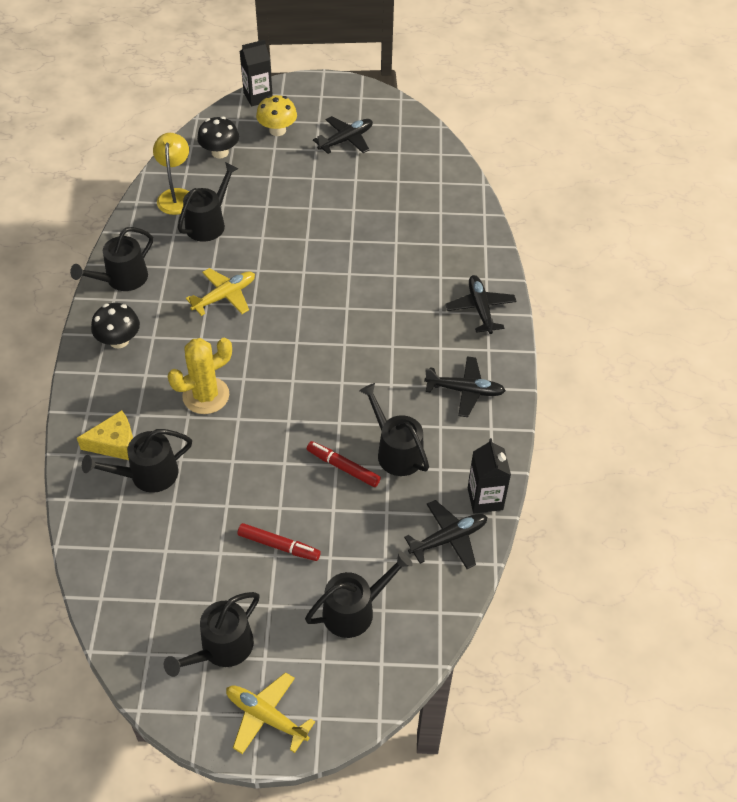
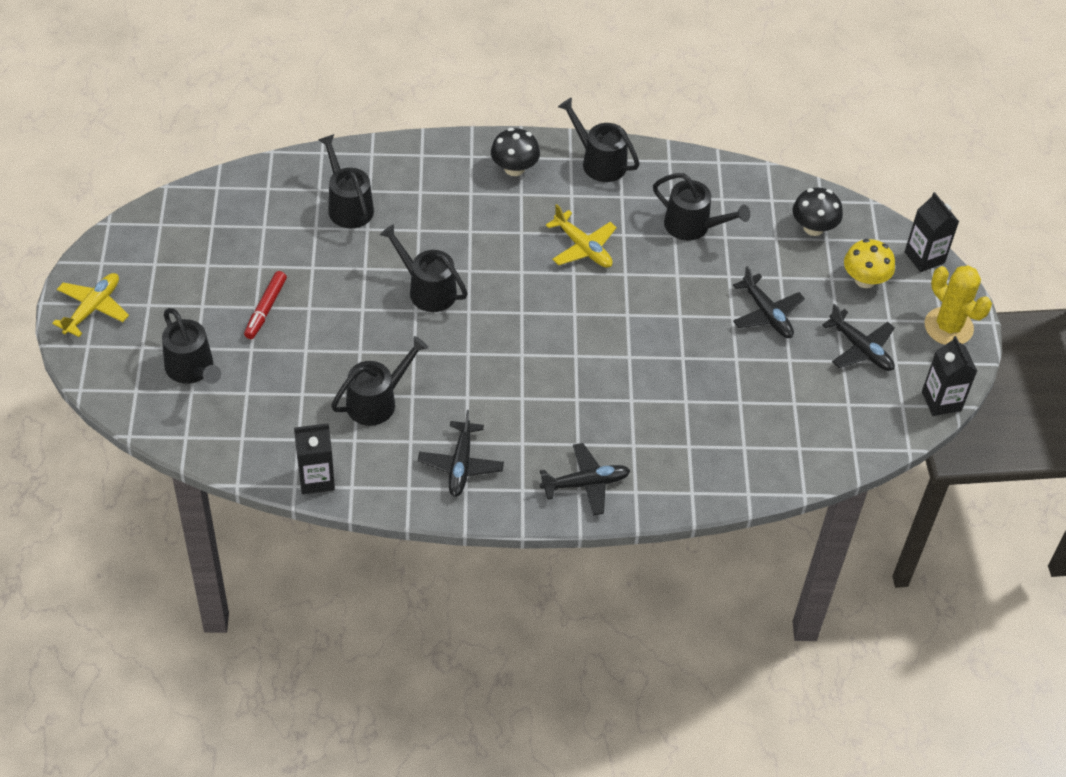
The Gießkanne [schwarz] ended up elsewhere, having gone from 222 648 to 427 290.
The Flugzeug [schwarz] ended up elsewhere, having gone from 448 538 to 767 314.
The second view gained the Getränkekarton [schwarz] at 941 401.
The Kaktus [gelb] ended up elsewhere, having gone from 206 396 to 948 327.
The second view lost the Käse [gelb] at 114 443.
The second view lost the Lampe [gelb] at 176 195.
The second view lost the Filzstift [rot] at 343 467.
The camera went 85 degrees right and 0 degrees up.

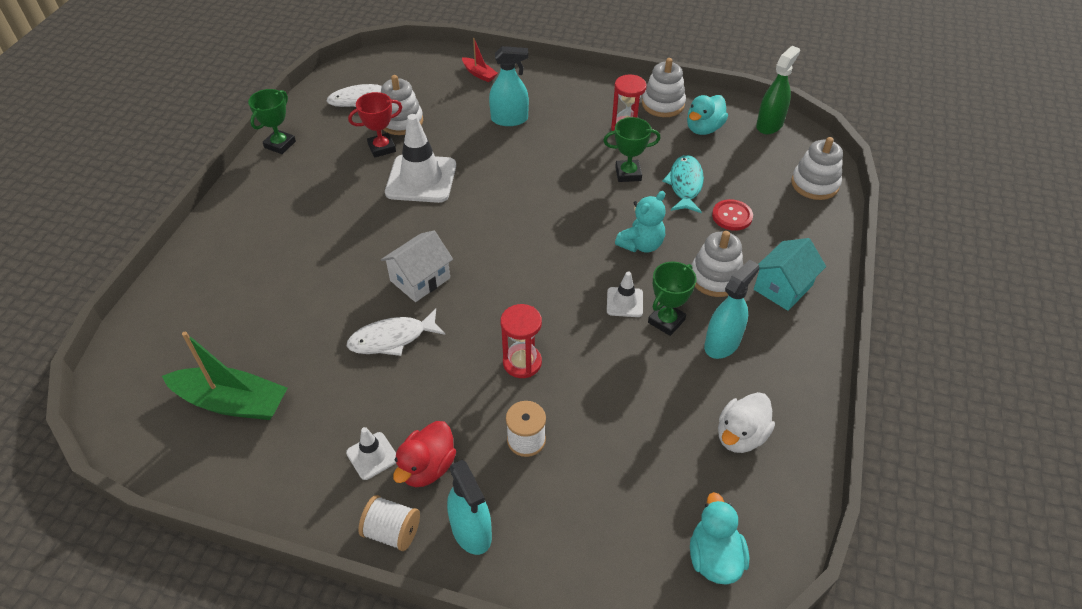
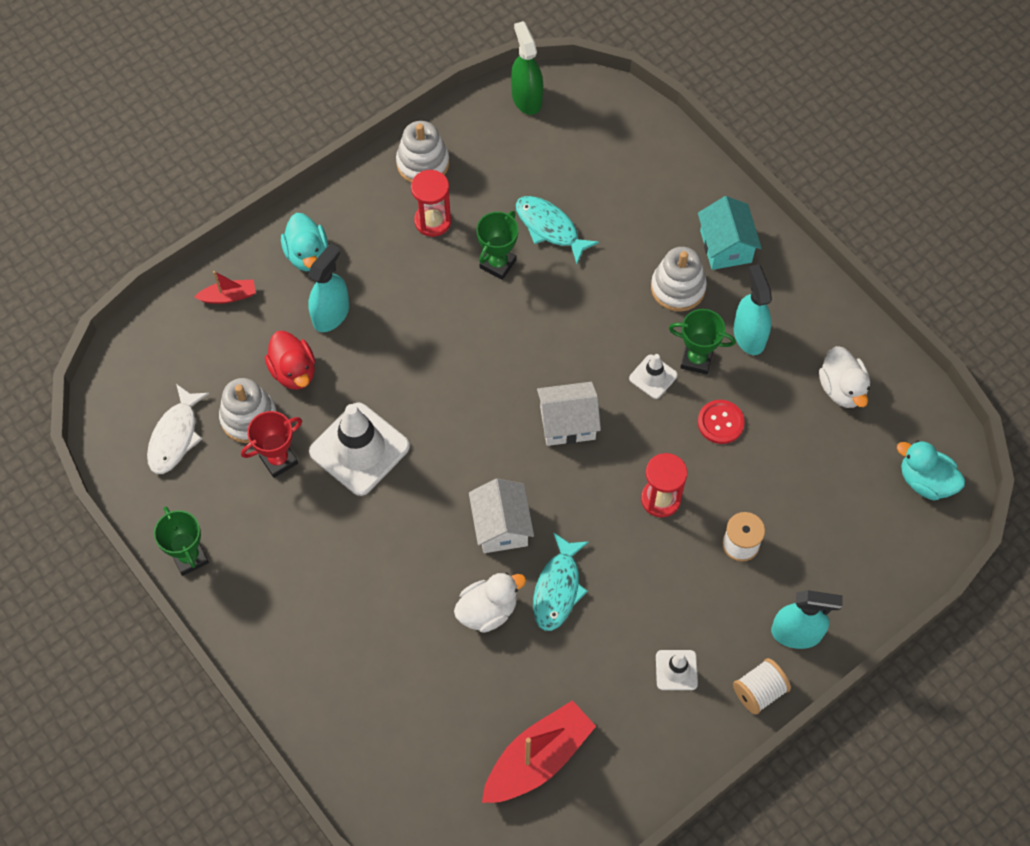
The Pokal [rot] at 382 148 ended up facing another way, 45 degrees clockwise from before.
The Ente [rot] ended up elsewhere, having gone from 427 467 to 293 371.
The Ente [türkis] ended up elsewhere, having gone from 703 128 to 307 254.
The second view gained the Ente [weiß] at 487 610.
What was the Boot [grün] at 232 402 turned into the Boot [rot] at 538 758.
What was the Fisch [weiß] at 392 338 turned into the Fisch [türkis] at 558 588.
The second view gained the Haus [weiß] at 567 423.
The Pokal [grün] at 666 321 ended up facing another way, 60 degrees counterclockwise from before.
The Knopf [rot] ended up elsewhere, having gone from 732 216 to 720 422.
The second view lost the Teddybär [türkis] at 641 244.
The second view lost the Stapelspielzeug [weiß] at 814 184.
The camera went 55 degrees left and 15 degrees up.

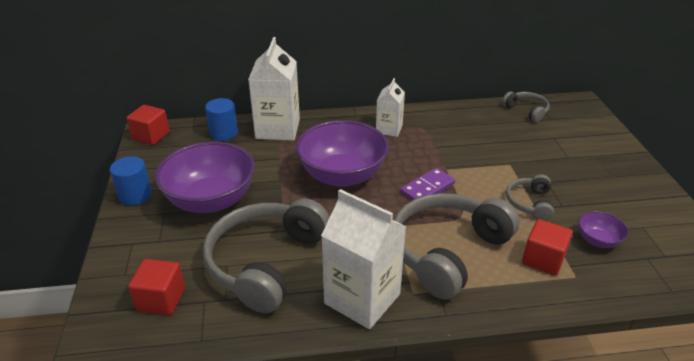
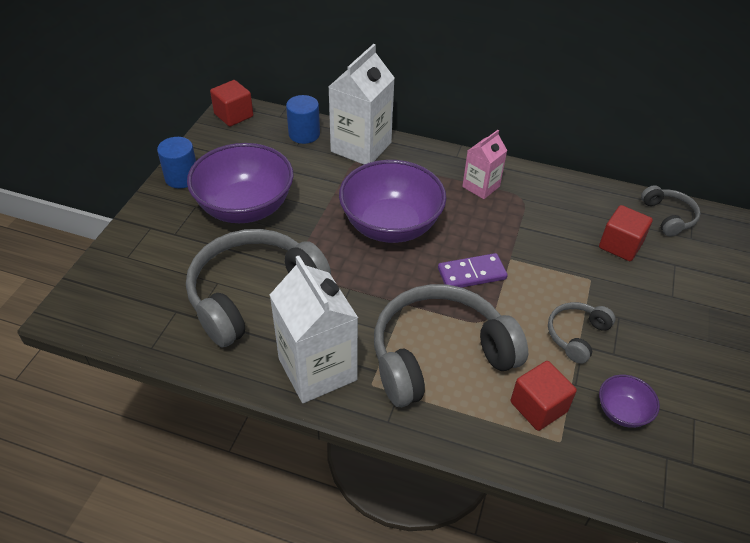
What was the Getränkekarton [weiß] at 389 129 turned into the Getränkekarton [rosa] at 481 186.
The Kubus [rot] ended up elsewhere, having gone from 161 299 to 620 245.
The camera went 25 degrees right and 10 degrees up.

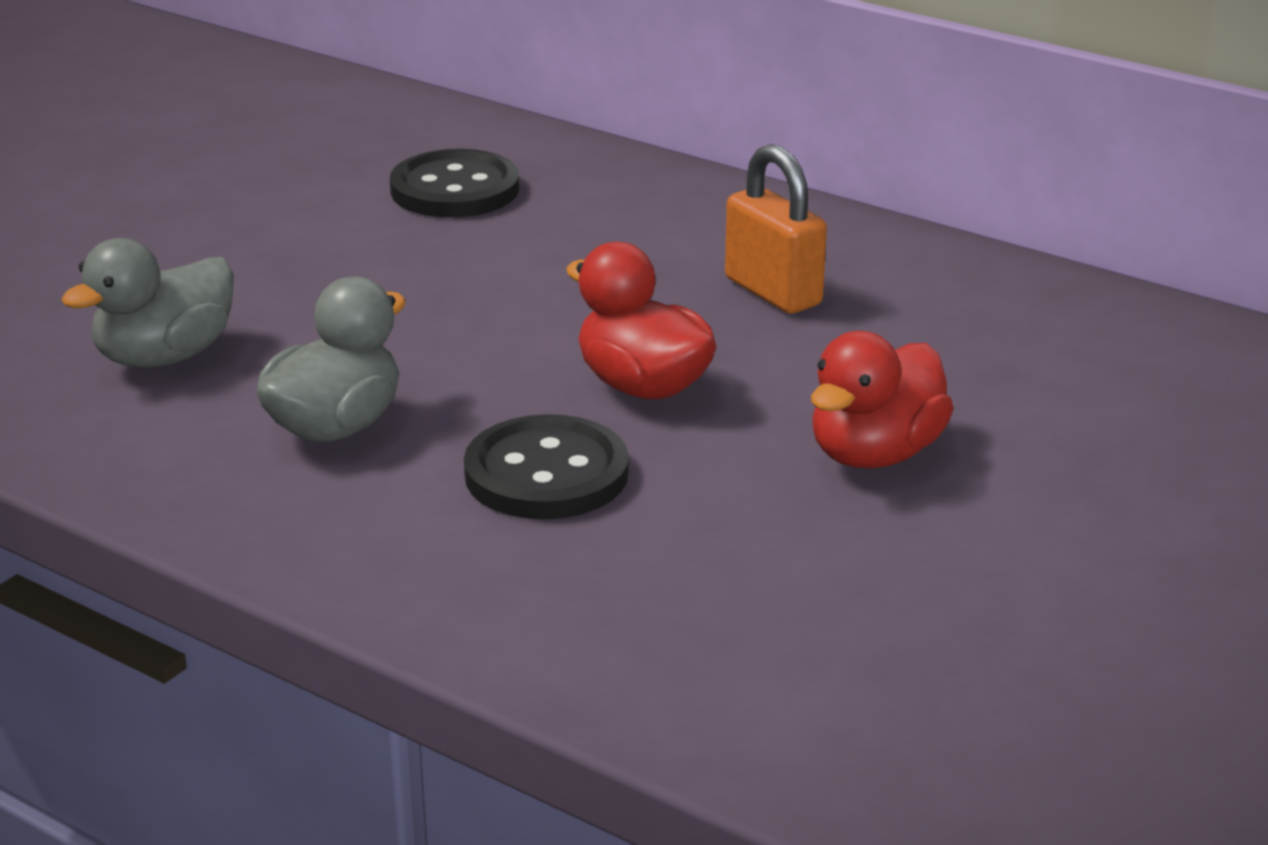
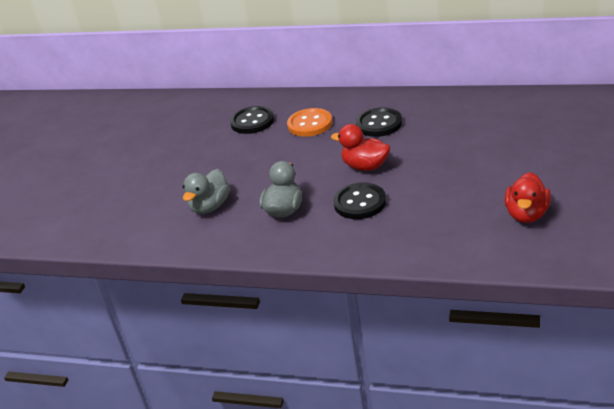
The second view gained the Knopf [orange] at 310 124.
Where the Vorhängeschloss [orange] stood at 773 292, the Knopf [schwarz] came to stand at 379 124.
The Ente [rot] ended up elsewhere, having gone from 875 454 to 526 214.
The camera went 15 degrees left and 5 degrees up.

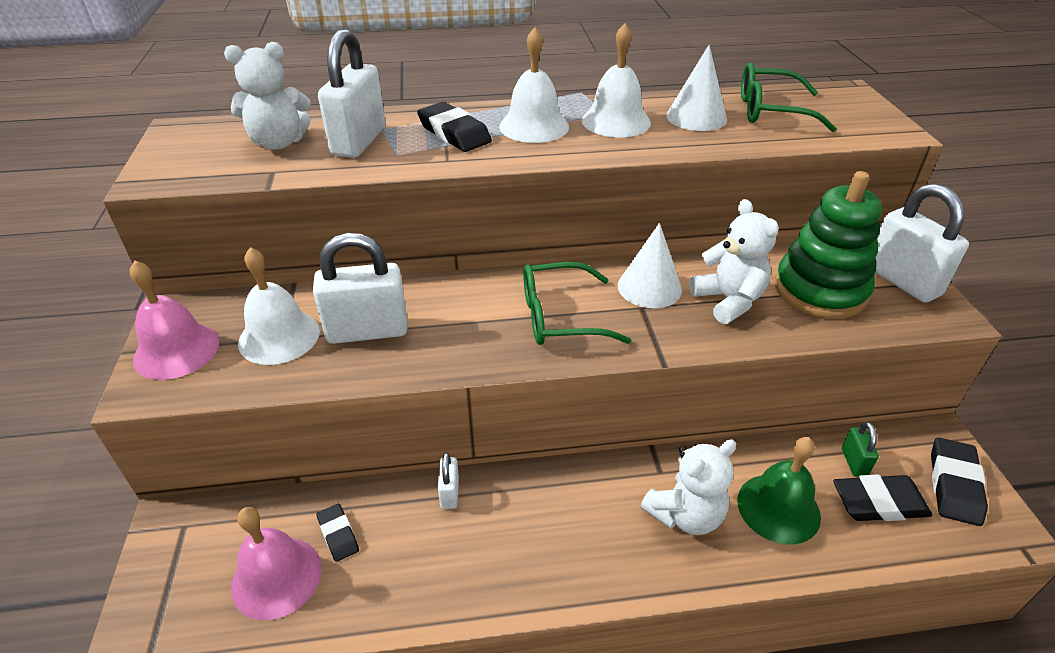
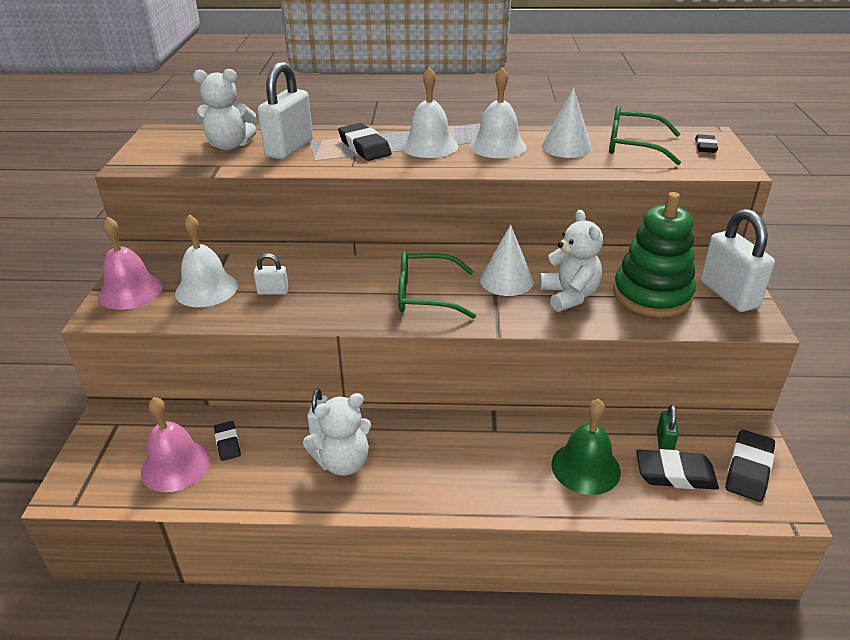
The size of the Vorhängeschloss [weiß] at 367 331 changed by a factor of 0.48.
The Teddybär [weiß] ended up elsewhere, having gone from 685 515 to 343 462.
The second view gained the Radiergummi [schwarz] at 705 147.
The camera went 10 degrees right and 5 degrees down.

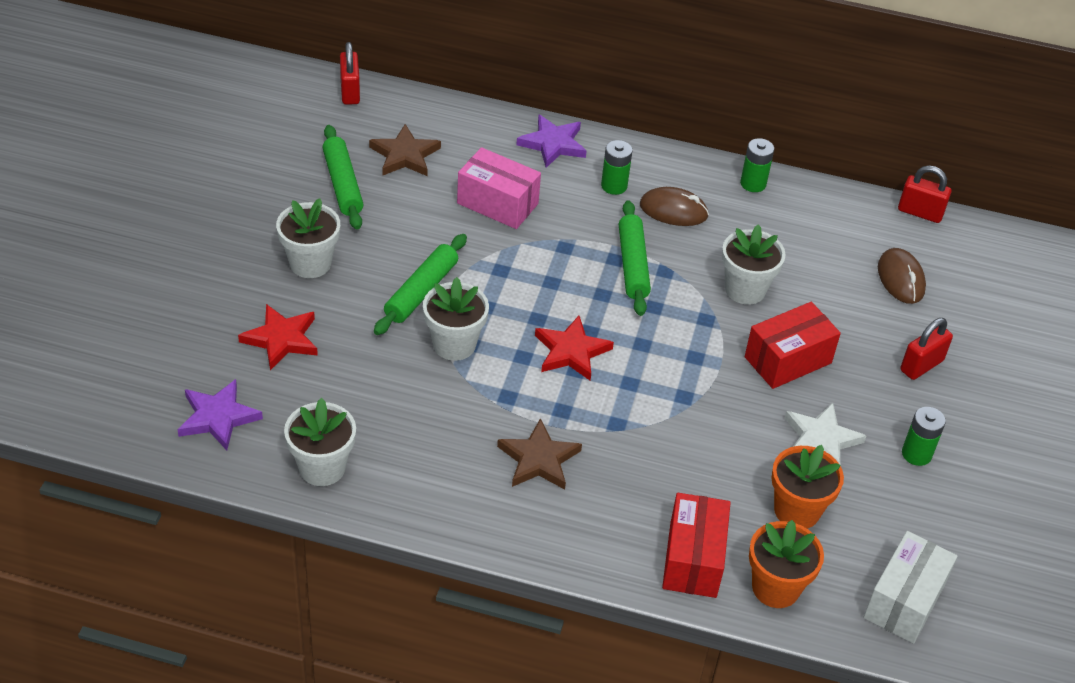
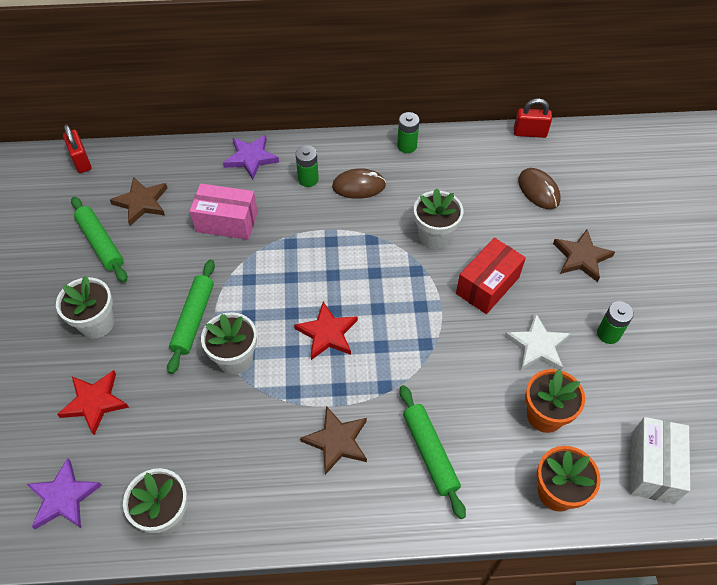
The Nudelholz [grün] ended up elsewhere, having gone from 632 265 to 430 453.
Where the Vorhängeschloss [rot] stood at 921 365, the Stern [braun] came to stand at 581 257.
The second view lost the Schachtel [rot] at 693 559.
The camera went 15 degrees left and 10 degrees up.

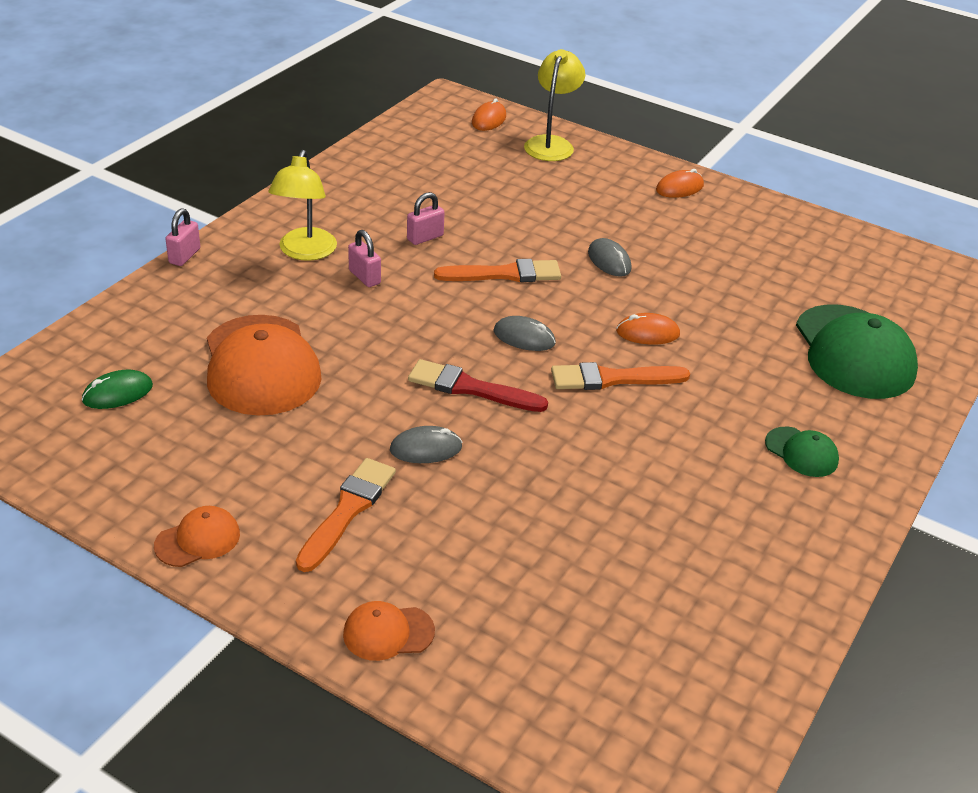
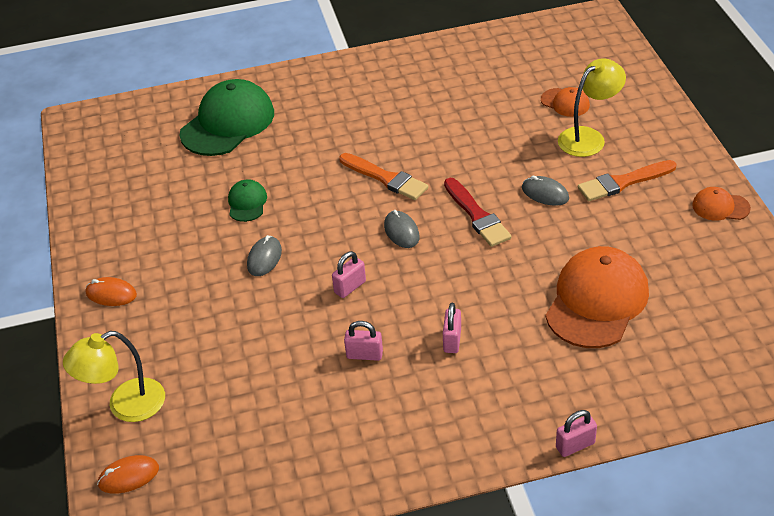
The Kappe [grün] ended up elsewhere, having gone from 801 452 to 247 203.
Where the Pinsel [orange] stood at 504 274, the Vorhängeschloss [rosa] came to stand at 350 287.
The Kappe [orange] ended up elsewhere, having gone from 388 633 to 565 103.
The Lampe [gelb] ended up elsewhere, having gone from 305 252 to 588 137.
The second view lost the Computermaus [grün] at 117 393.
The second view lost the Computermaus [orange] at 647 333.
The camera went 130 degrees left and 5 degrees up.

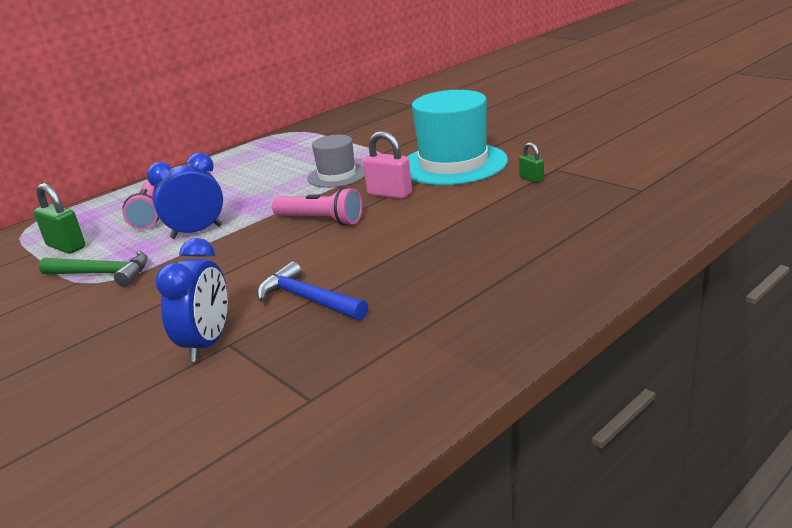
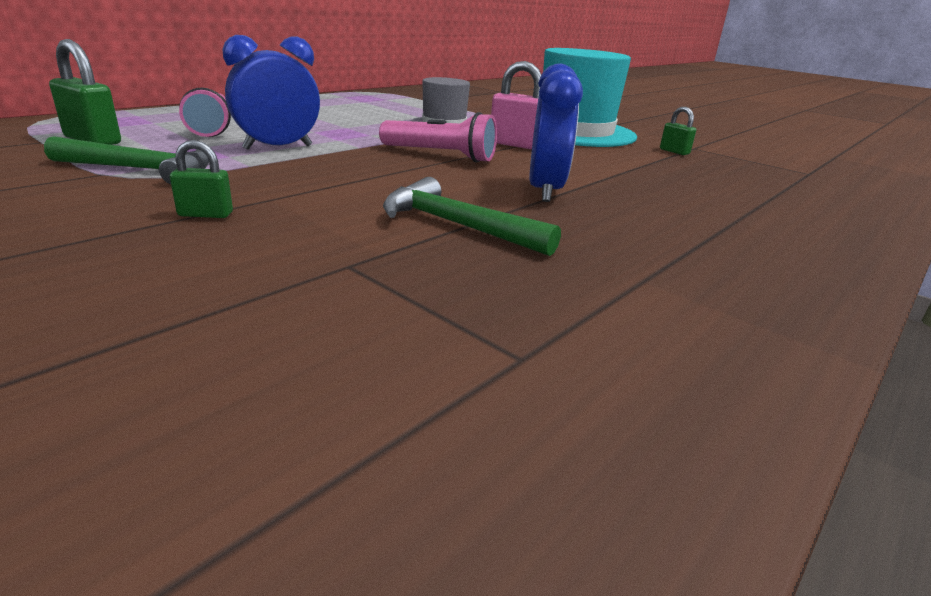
The second view gained the Vorhängeschloss [grün] at 205 214.
What was the Hammer [blau] at 308 299 turned into the Hammer [grün] at 456 225.
The Wecker [blau] ended up elsewhere, having gone from 207 343 to 545 191.
The camera went 10 degrees left and 0 degrees up.

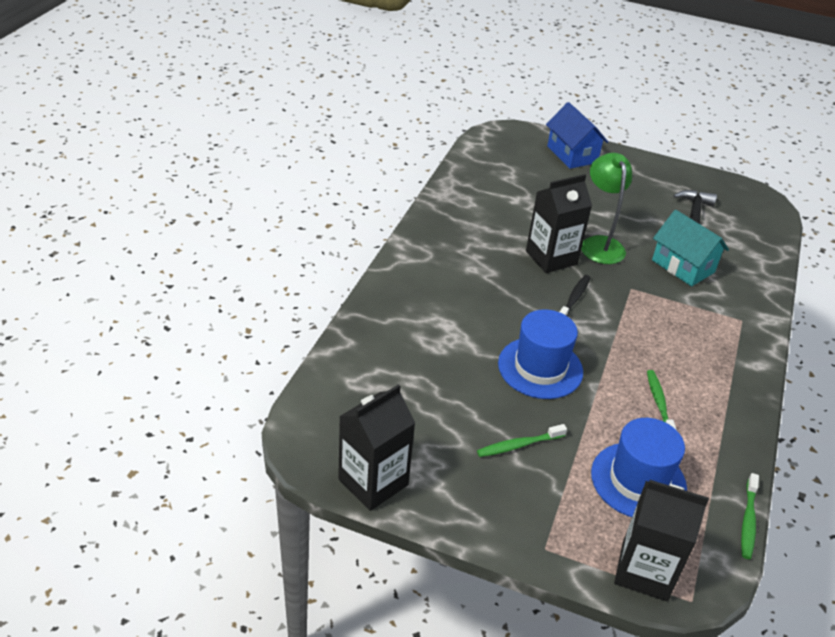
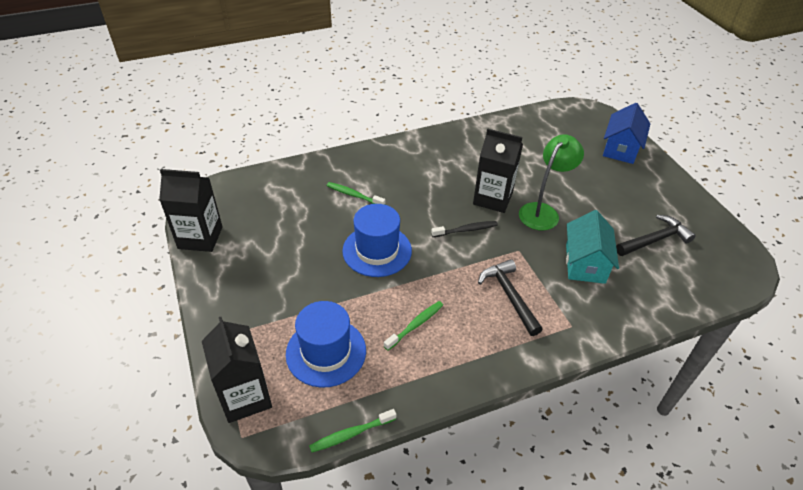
The Zahnbürste [grün] ended up elsewhere, having gone from 519 445 to 354 195.
The second view gained the Hammer [schwarz] at 509 296.
The camera went 50 degrees right and 5 degrees up.

